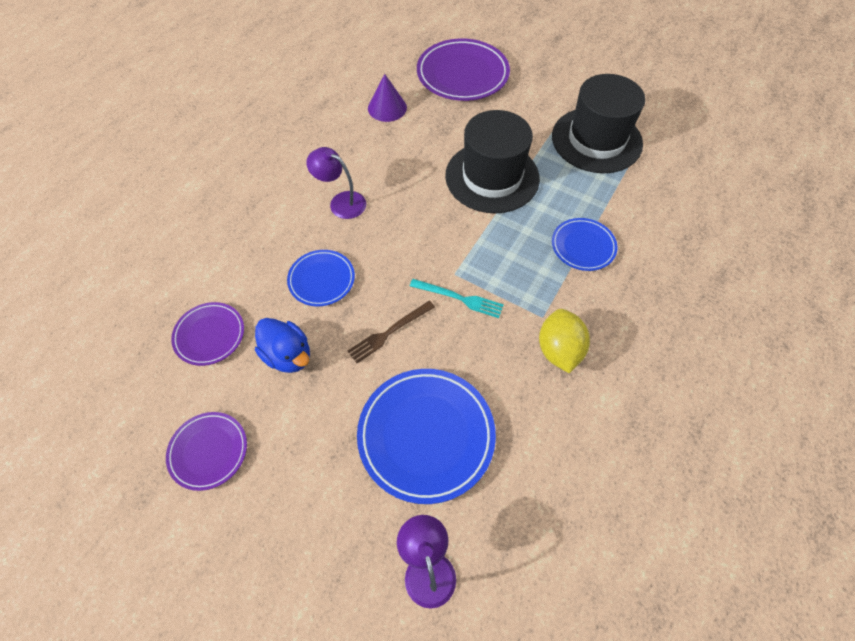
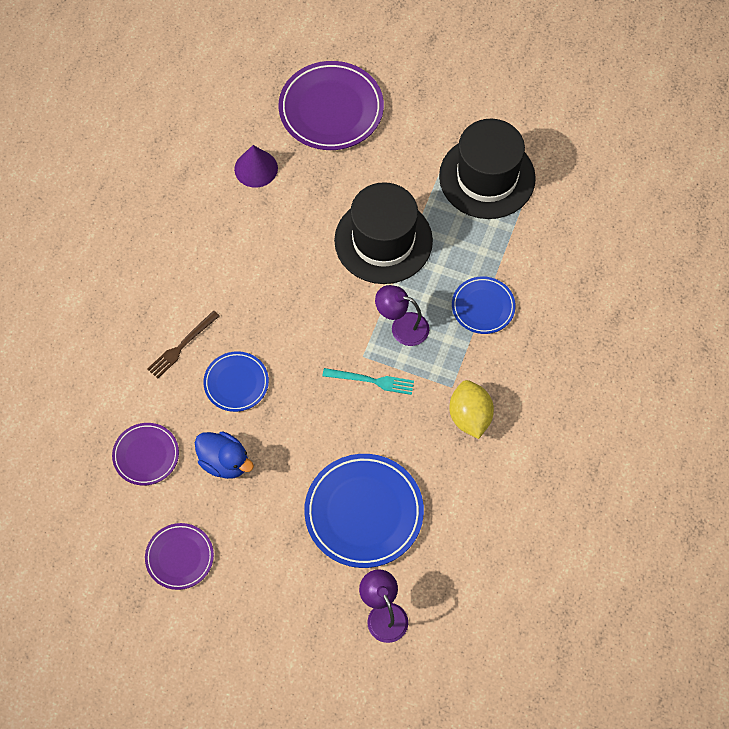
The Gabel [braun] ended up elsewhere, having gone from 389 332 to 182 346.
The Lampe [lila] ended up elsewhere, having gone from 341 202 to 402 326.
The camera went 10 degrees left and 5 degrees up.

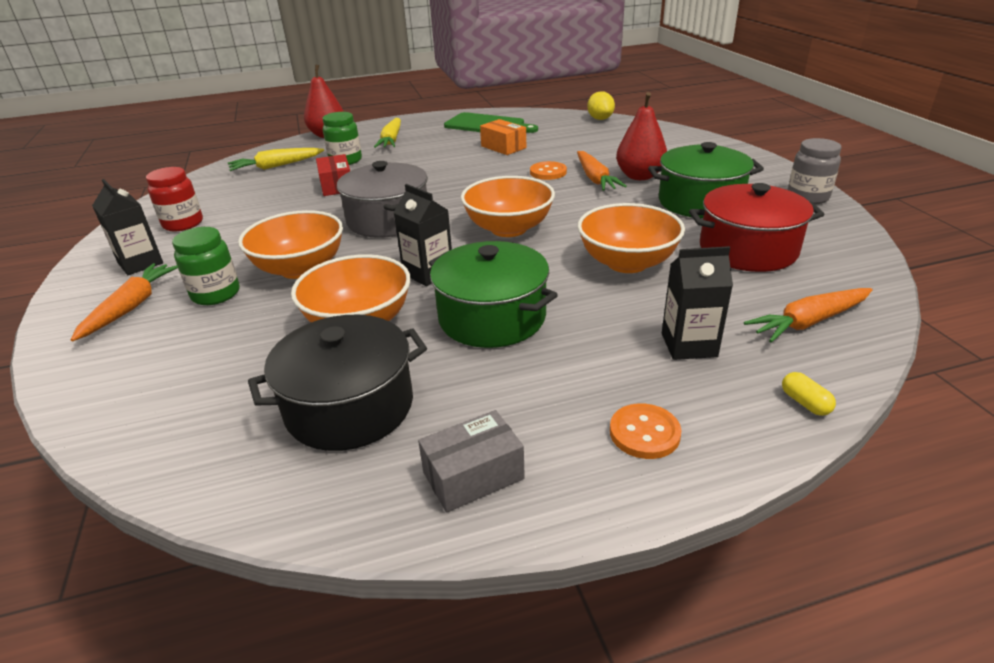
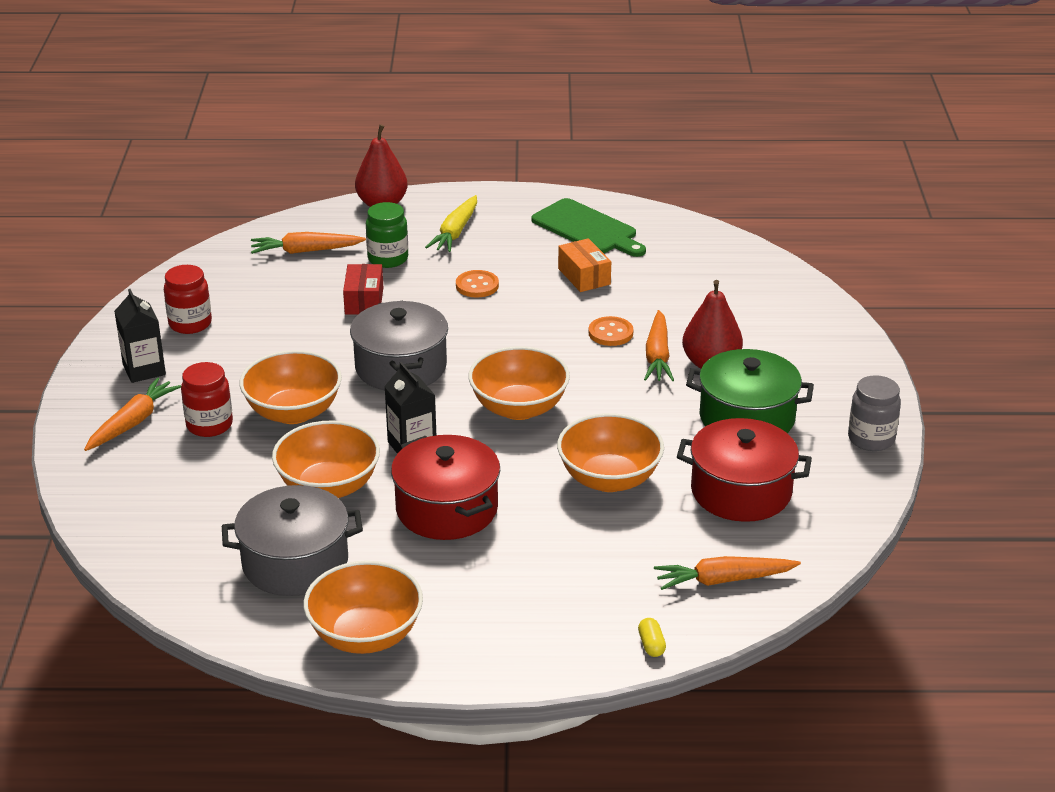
What was the Einmachglas [grün] at 216 294 turned into the Einmachglas [rot] at 209 425.
What was the Kochtopf [schwarz] at 349 407 turned into the Kochtopf [grau] at 295 563.
What was the Karotte [gelb] at 276 166 turned into the Karotte [orange] at 305 251.
Where the Schachtel [grau] stood at 473 475, the Schüssel [orange] came to stand at 365 635.
What was the Kochtopf [grün] at 492 317 turned into the Kochtopf [rot] at 446 509.
The Knopf [orange] ended up elsewhere, having gone from 644 433 to 477 285.
The second view lost the Zitrone [gelb] at 600 119.
The second view lost the Getränkekarton [schwarz] at 689 345.
The camera went 15 degrees right and 0 degrees up.

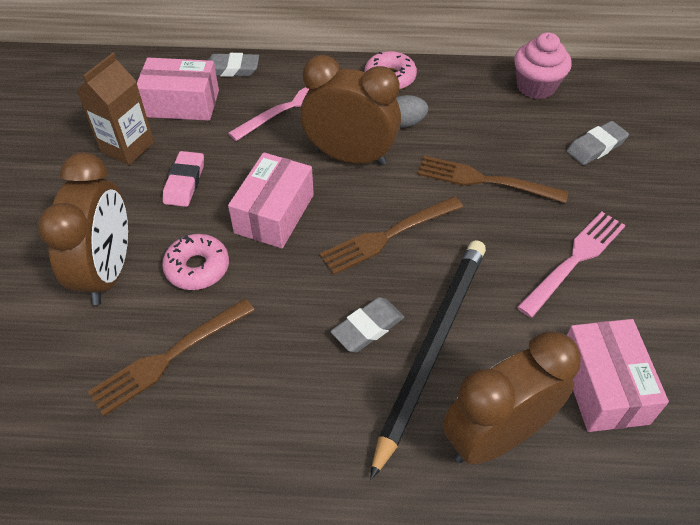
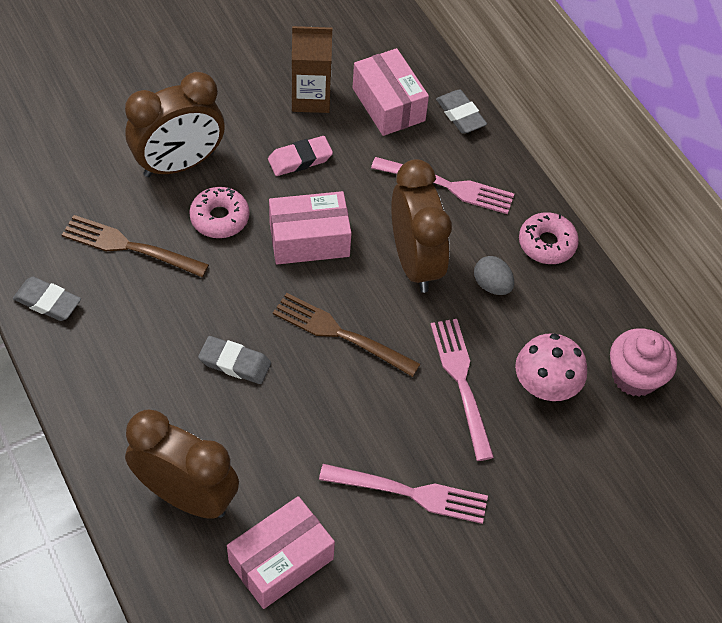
The Radiergummi [grau] ended up elsewhere, having gone from 596 147 to 47 302.
What was the Gabel [braun] at 485 180 turned into the Gabel [rosa] at 461 382.
The second view gained the Pilz [rosa] at 545 386.
The second view lost the Bleistift [schwarz] at 431 348.
The camera went 55 degrees right and 5 degrees up.

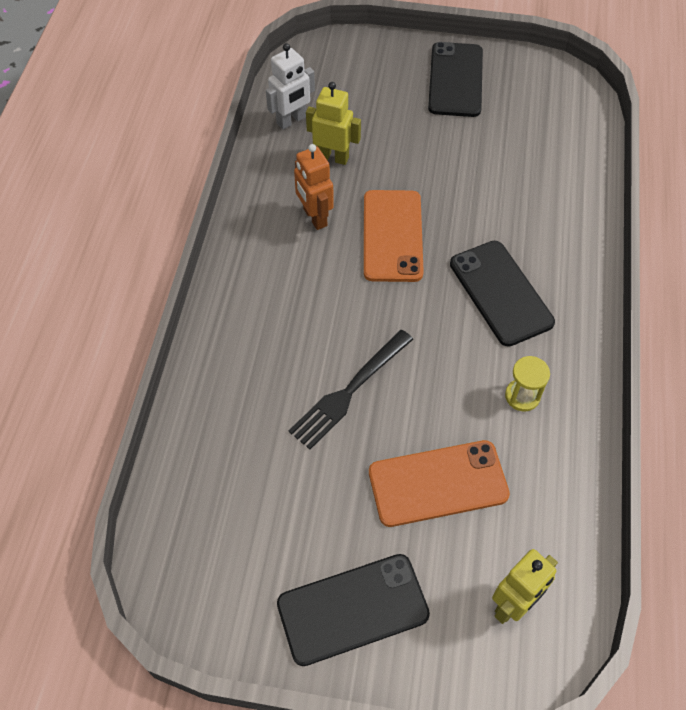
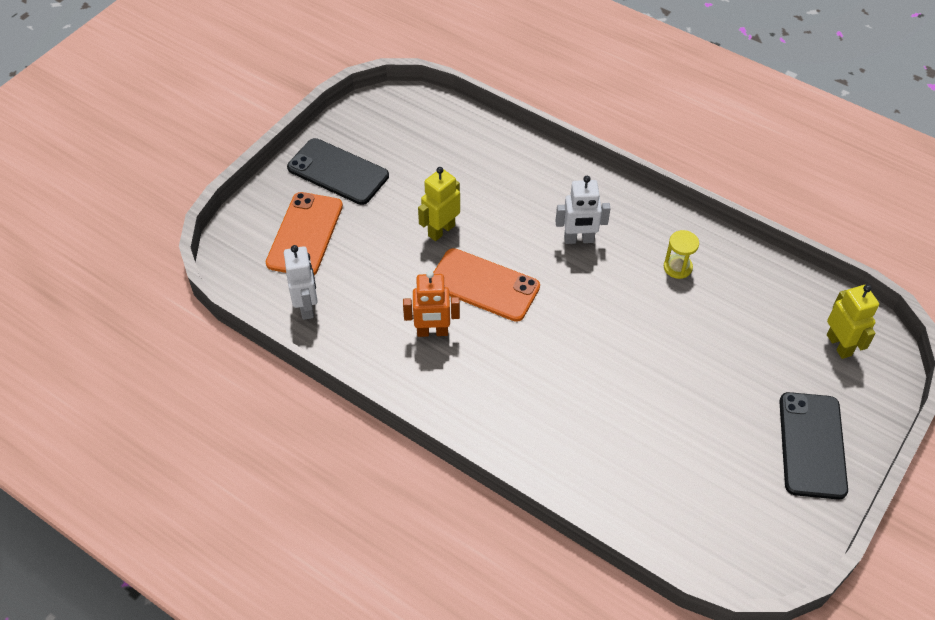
The Handy [orange] ended up elsewhere, having gone from 438 483 to 305 234.
The Roboter [gelb] ended up elsewhere, having gone from 333 157 to 441 230.
Where the Handy [schwarz] stood at 500 293, the Roboter [weiß] came to stand at 579 239.
The second view lost the Gabel [schwarz] at 349 391.
The camera went 65 degrees left and 5 degrees down.

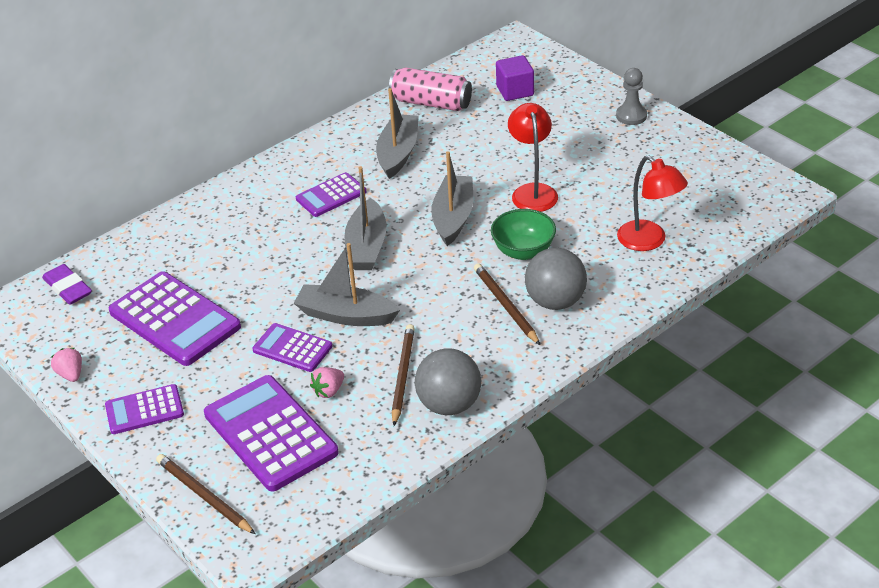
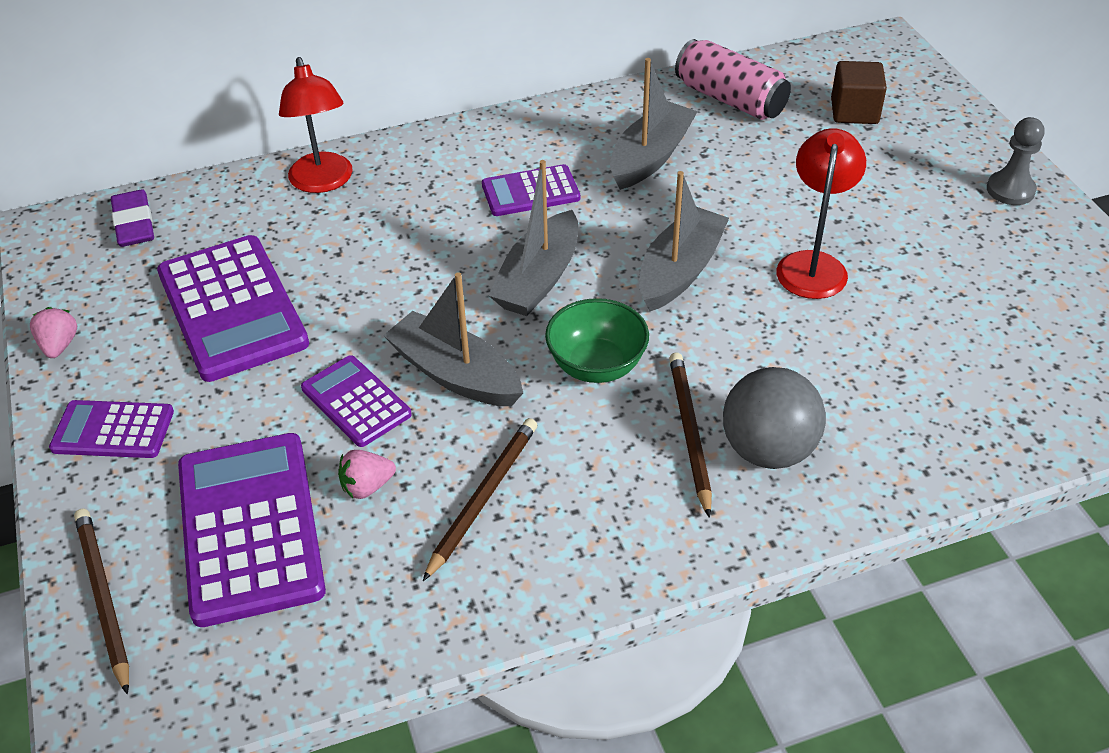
The Lampe [rot] ended up elsewhere, having gone from 649 241 to 323 182.
The Schüssel [grün] ended up elsewhere, having gone from 523 251 to 596 366.
What was the Kubus [lila] at 515 91 turned into the Kubus [braun] at 854 111.
The second view lost the Ball [grau] at 449 404.
The camera went 20 degrees right and 5 degrees up.

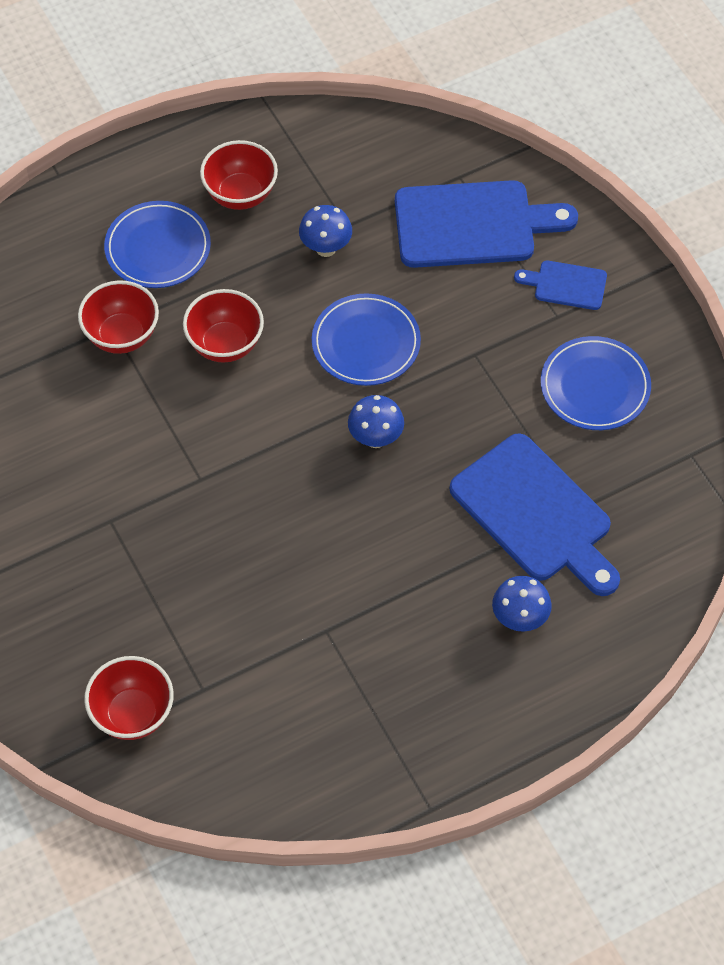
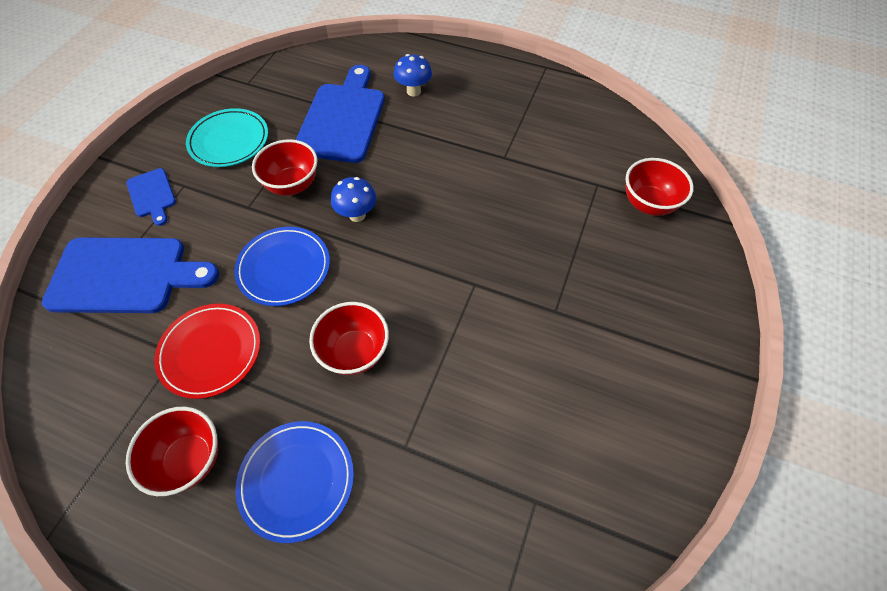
The Schneidebrett [blau] at 472 224 ended up facing another way, 135 degrees clockwise from before.
Where the Pilz [blau] stood at 326 248, the Teller [rot] came to stand at 210 352.
What was the Teller [blau] at 595 387 turned into the Teller [türkis] at 229 141.
The Schüssel [rot] ended up elsewhere, having gone from 122 336 to 292 185.
The camera went 130 degrees left and 0 degrees up.

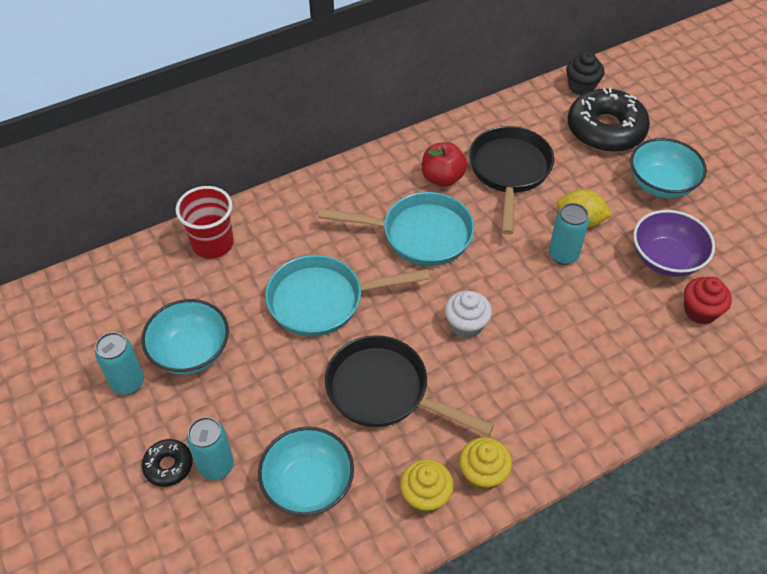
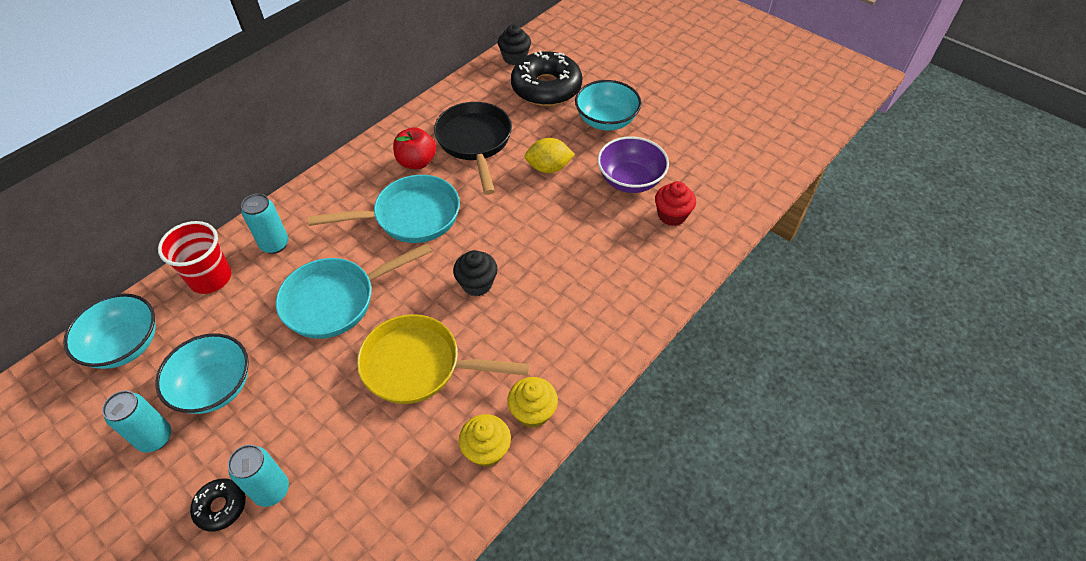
The Schüssel [türkis] ended up elsewhere, having gone from 308 485 to 125 345.
The Dose [türkis] ended up elsewhere, having gone from 563 255 to 275 244.
What was the Pfanne [schwarz] at 384 391 turned into the Pfanne [gelb] at 419 366.
What was the Muffin [weiß] at 466 325 turned into the Muffin [schwarz] at 477 284.
The camera went 20 degrees left and 0 degrees up.

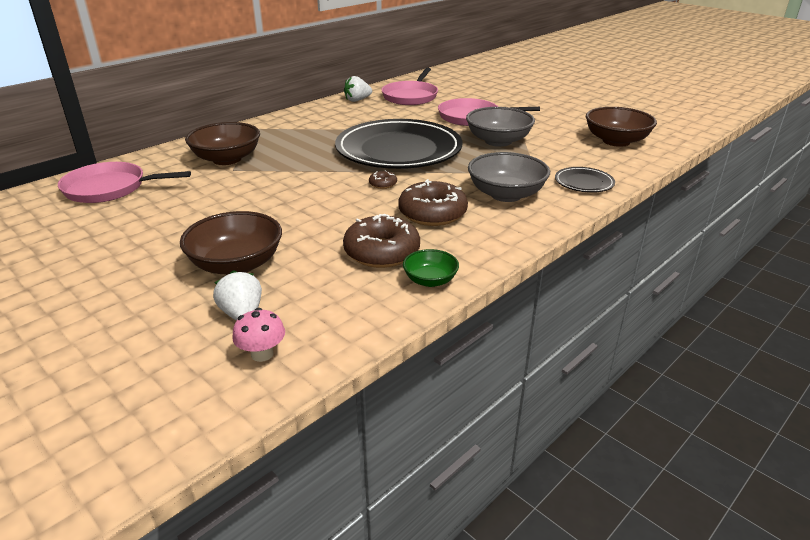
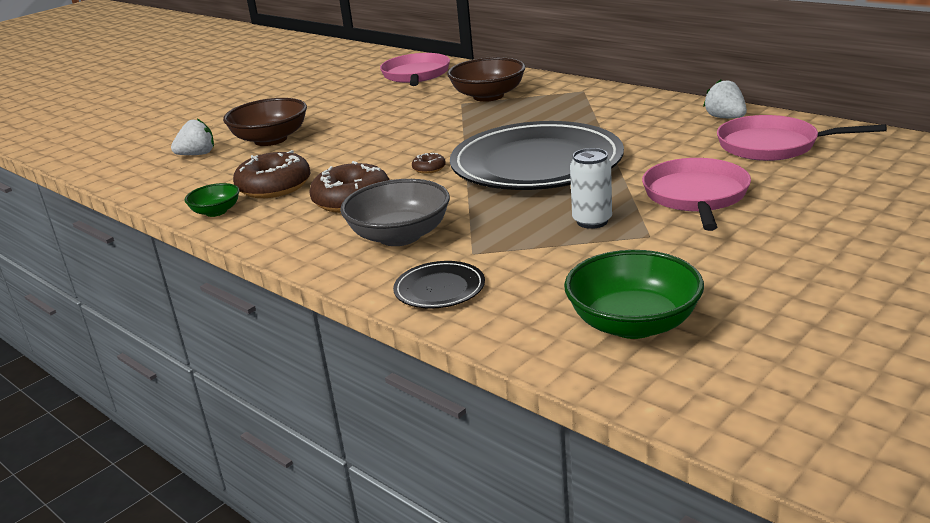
What was the Schüssel [braun] at 616 141 turned into the Schüssel [grün] at 633 323.
Where the Schüssel [grau] stood at 498 141, the Dose [weiß] came to stand at 592 221.
The second view lost the Pilz [rosa] at 262 354.
The camera went 90 degrees right and 5 degrees down.

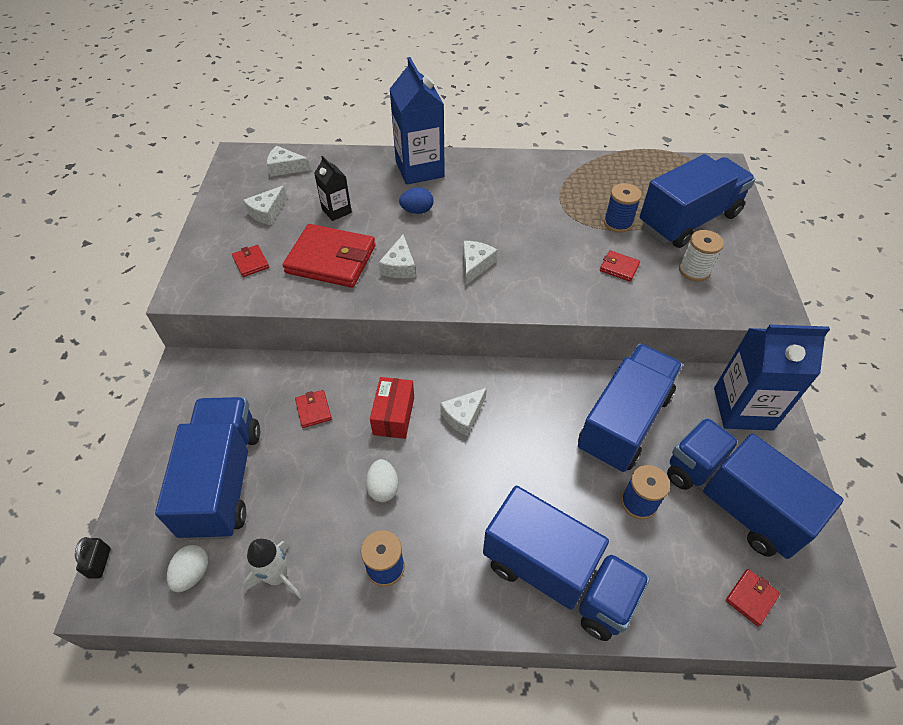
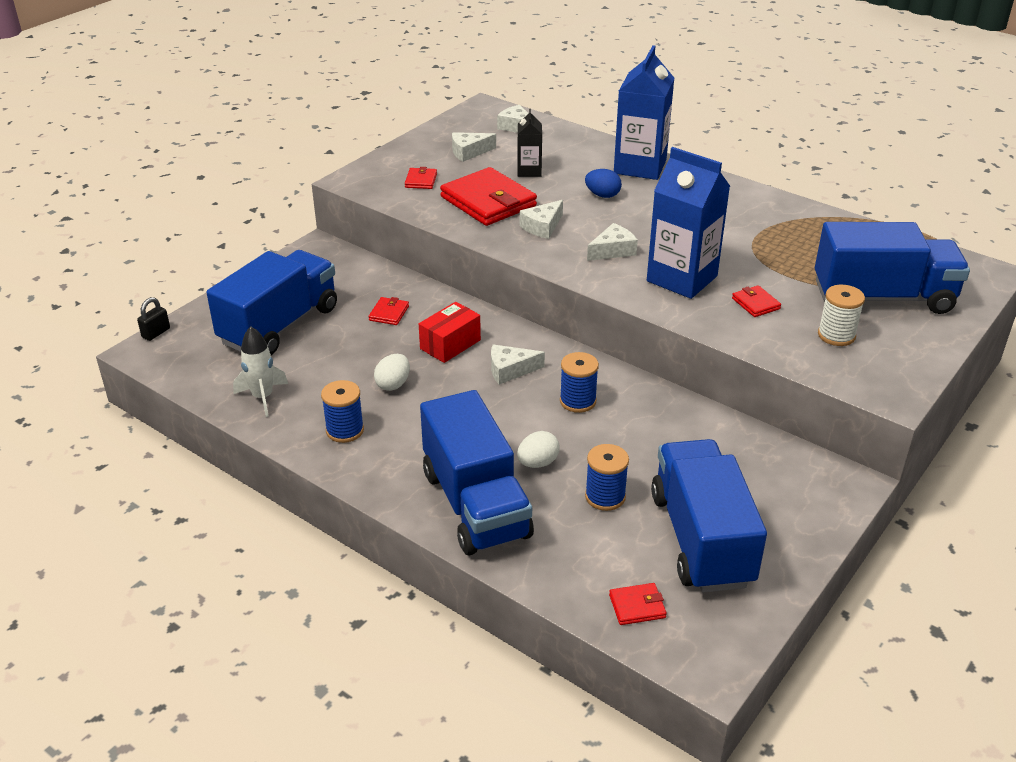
The Ei [weiß] ended up elsewhere, having gone from 193 573 to 537 463.
The Garnrolle [blau] ended up elsewhere, having gone from 618 223 to 577 401.
The Getränkekarton [blau] ended up elsewhere, having gone from 743 408 to 682 279.
The second view lost the Lastwagen [blau] at 624 422.
The camera went 35 degrees right and 15 degrees down.

